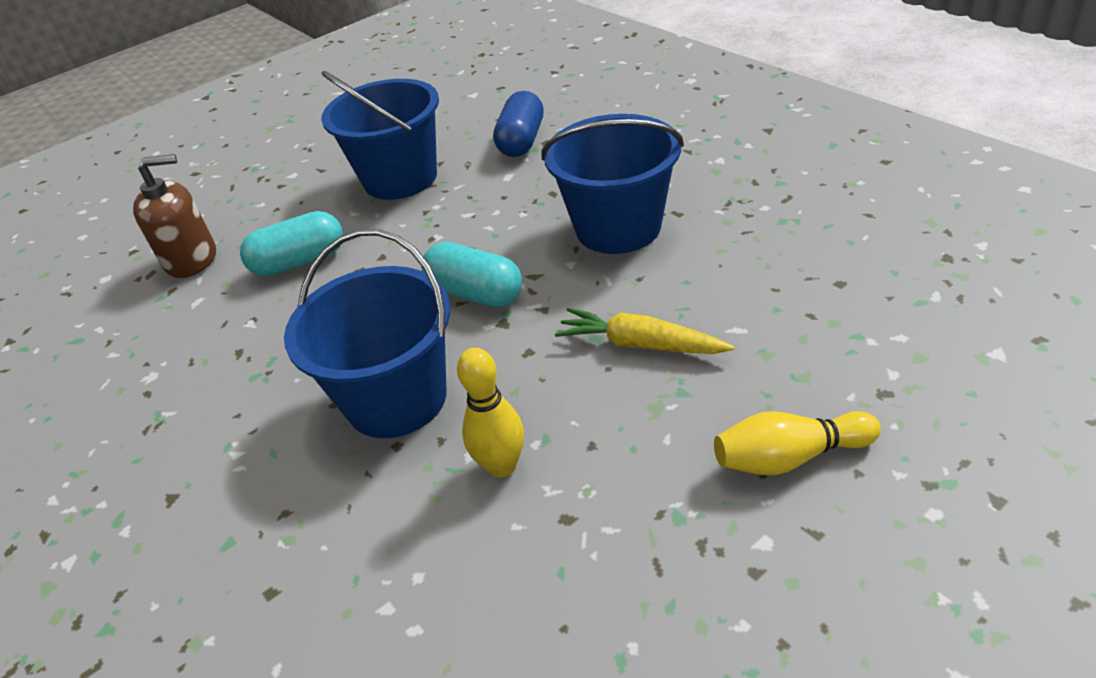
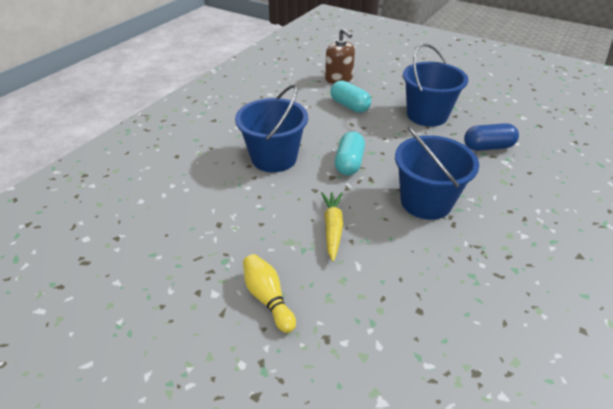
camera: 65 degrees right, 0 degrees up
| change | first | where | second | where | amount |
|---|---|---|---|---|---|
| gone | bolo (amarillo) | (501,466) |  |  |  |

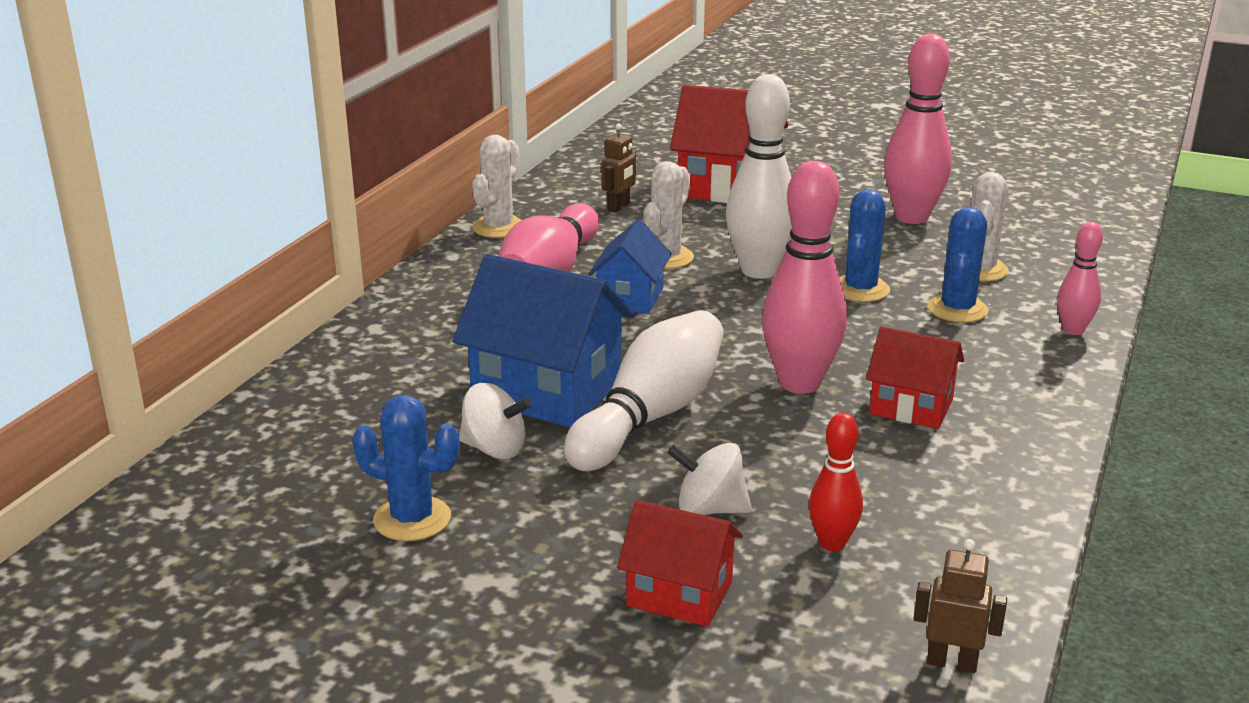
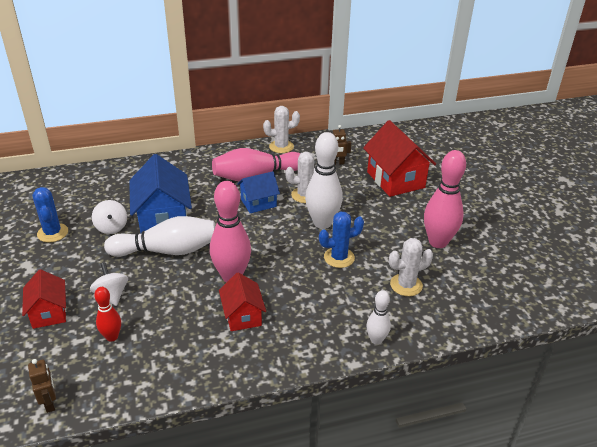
camera: 50 degrees right, 10 degrees up
| change | first | where | second | where | amount |
|---|---|---|---|---|---|
| gone | cactus (azul) | (957,309) |  |  |  |
| repainted | bolo (rosa) | (1073,330) | bolo (blanco) | (376,340) |  |

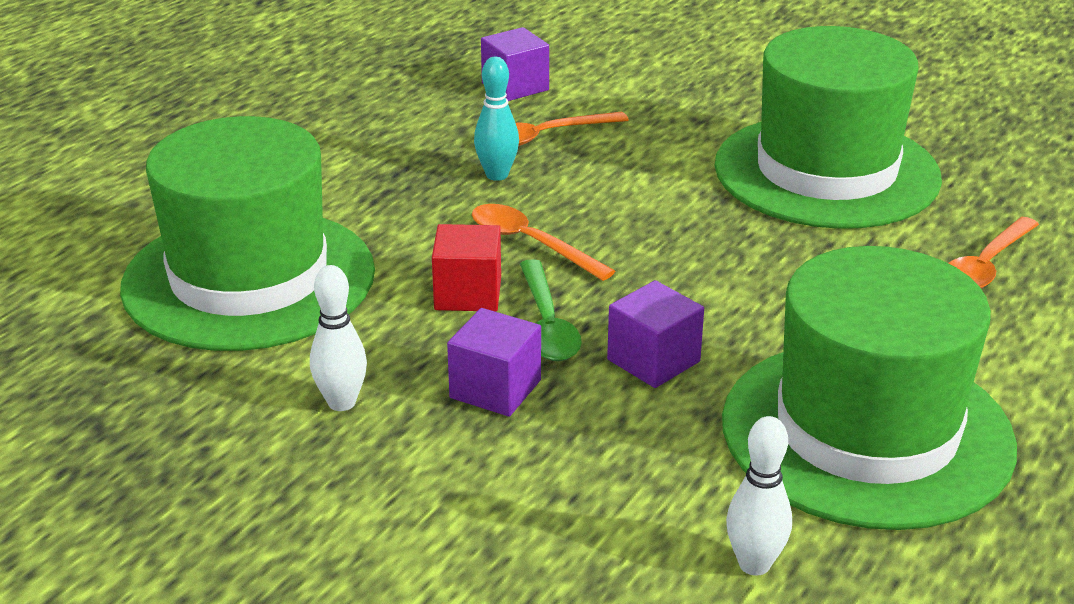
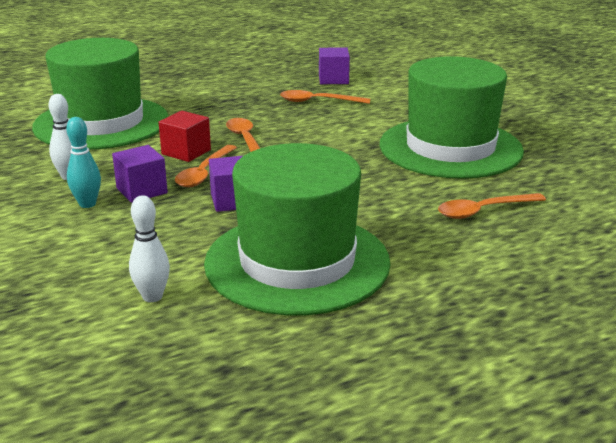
camera: 30 degrees right, 5 degrees down
| change | first | where | second | where | amount |
|---|---|---|---|---|---|
| shifted | bolo (turquesa) | (497,175) |  | (87,204) |  |
| repainted | cuchara (verde) | (547,324) | cuchara (naranja) | (204,173) |  |

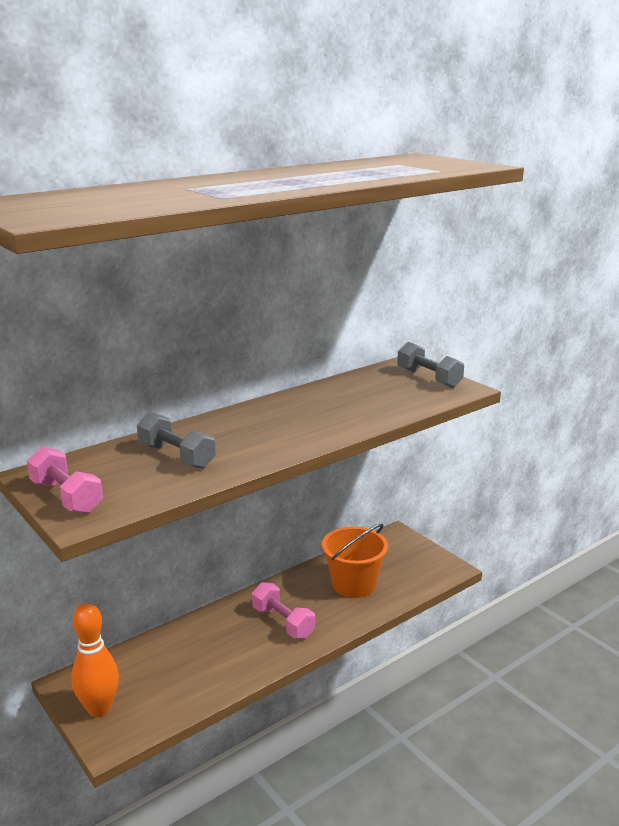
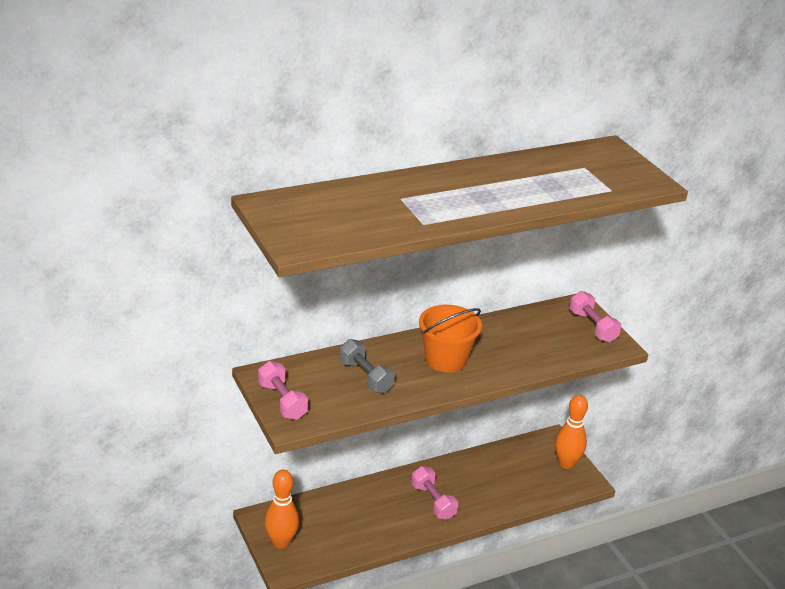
camera: 10 degrees right, 10 degrees up
| change | first | where | second | where | amount |
|---|---|---|---|---|---|
| repainted | mancuerna (gris) | (429,378) | mancuerna (rosa) | (592,327) |  |
| shifted | balde (naranja) | (353,584) |  | (446,359) |  |
| new |  |  | bolo (naranja) | (566,463) |  |

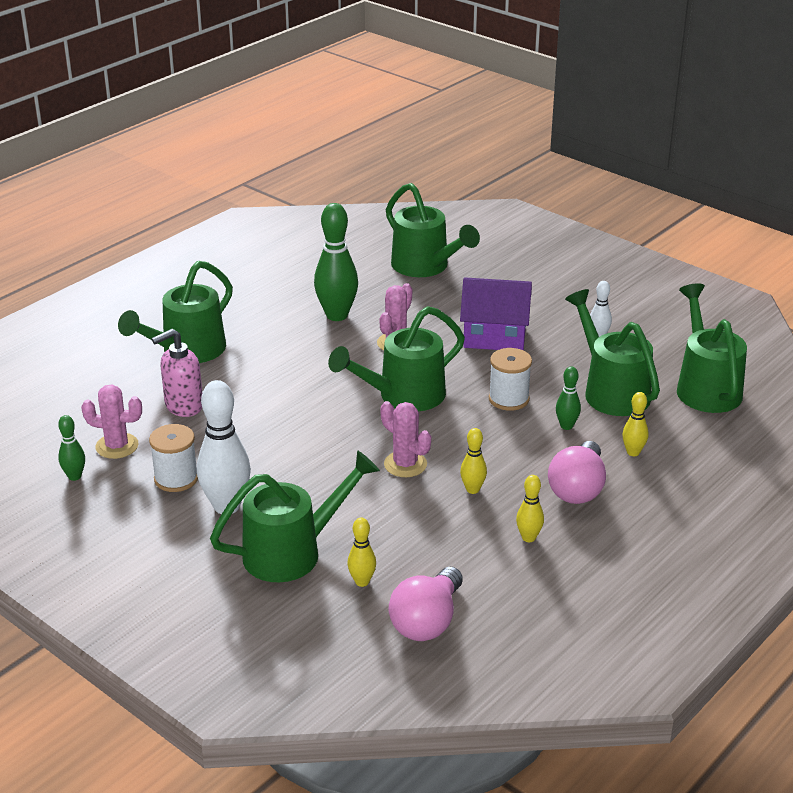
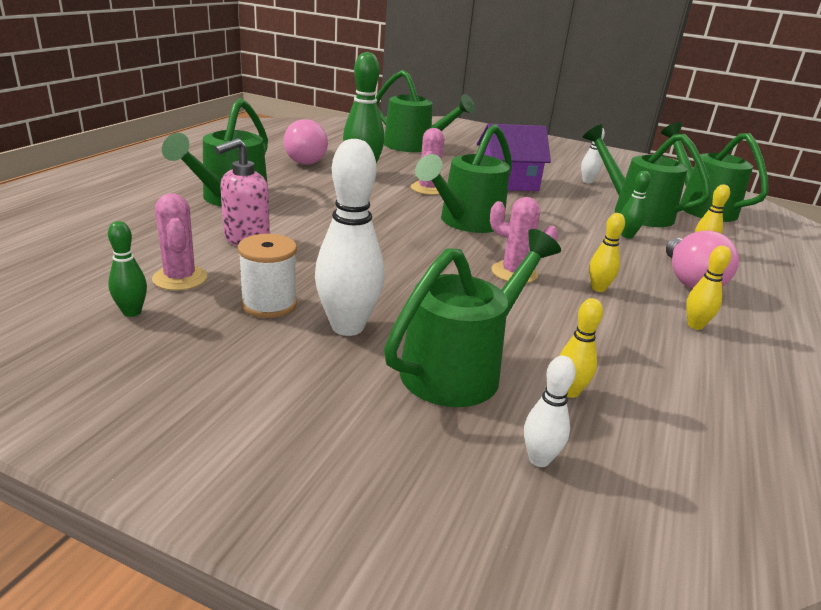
camera: 20 degrees left, 5 degrees down
| change | first | where | second | where | amount |
|---|---|---|---|---|---|
| gone | carrete (blanco) | (508,399) |  |  |  |
| rotated | cactus (rosa) | (117,446) |  | (180,278) | 75 degrees clockwise |
| shifted | bombilla (rosa) | (427,621) |  | (308,160) |  |
| new |  |  | bolo (blanco) | (539,459) |  |

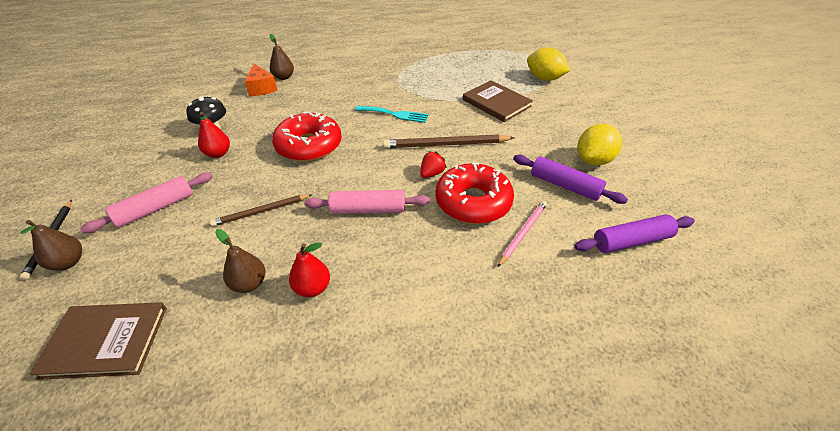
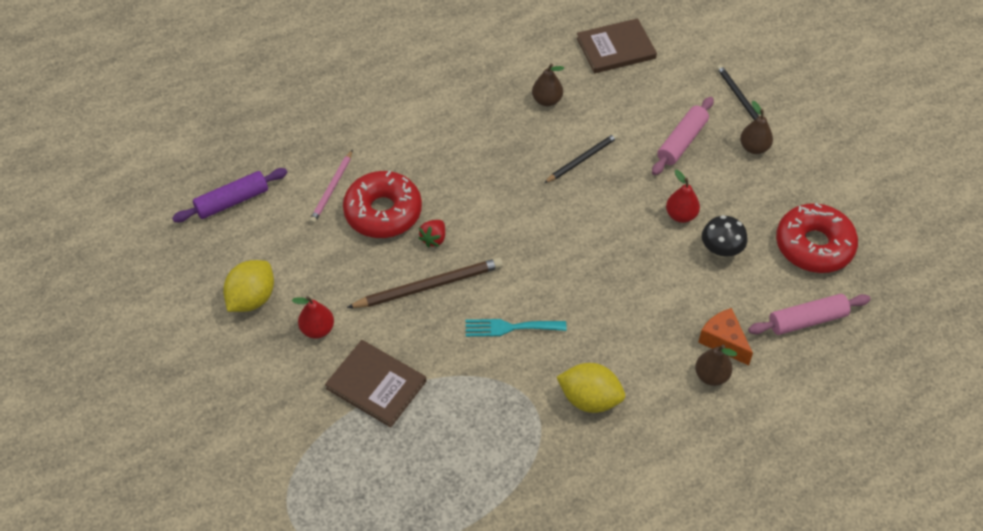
camera: 165 degrees right, 10 degrees up
| change | first | where | second | where | amount |
|---|---|---|---|---|---|
| shifted | limón (amarillo) | (544,79) |  | (590,399) |  |
| shifted | rosquilla (rojo) | (309,146) |  | (814,246) |  |
| gone | rodillo (morado) | (565,186) |  |  |  |
| shifted | rodillo (rosa) | (368,209) |  | (807,320) |  |
| repainted | lápiz (marrón) | (261,211) | lápiz (negro) | (581,159) |  |
| shifted | pera (marrón) | (68,262) |  | (754,147) |  |
| shifted | pera (rojo) | (312,288) |  | (317,329) |  |

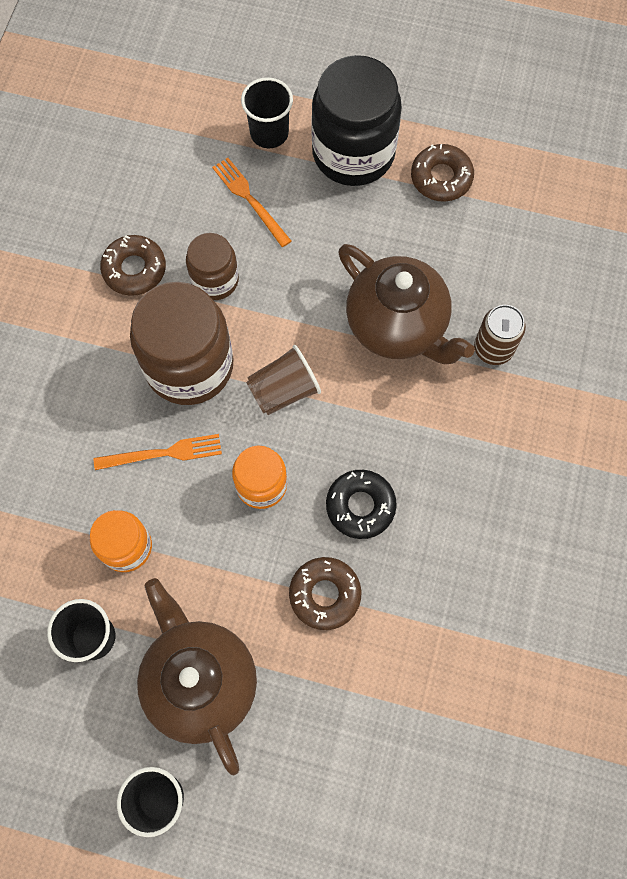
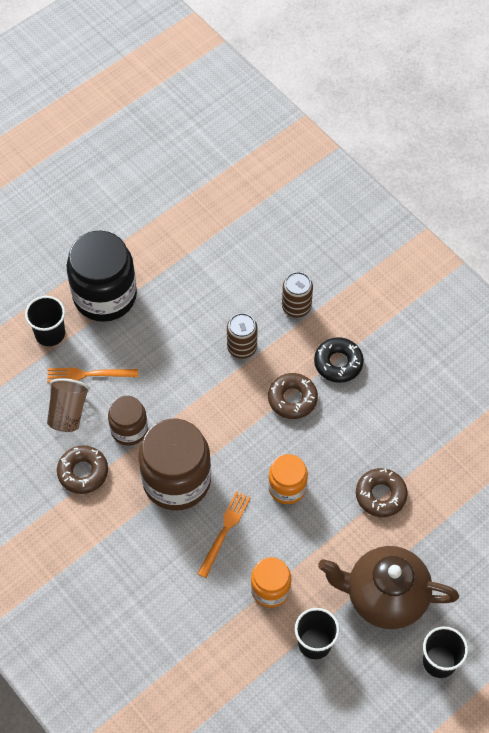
camera: 55 degrees left, 10 degrees down
| change | first | where | second | where | amount |
|---|---|---|---|---|---|
| shifted | rosquilla (marrón) | (441,178) |  | (292,399) |  |
| swapped | tetera (marrón) | (397,326) | lata (marrón) | (242,347) |  |
| shifted | vaso (marrón) | (284,390) |  | (68,412) |  |
| shifted | rosquilla (negro) | (360,506) |  | (338,363) |  |

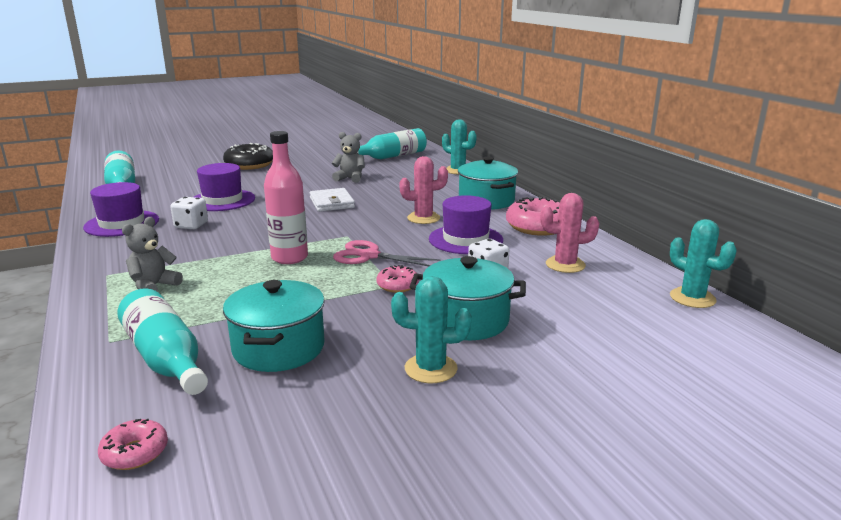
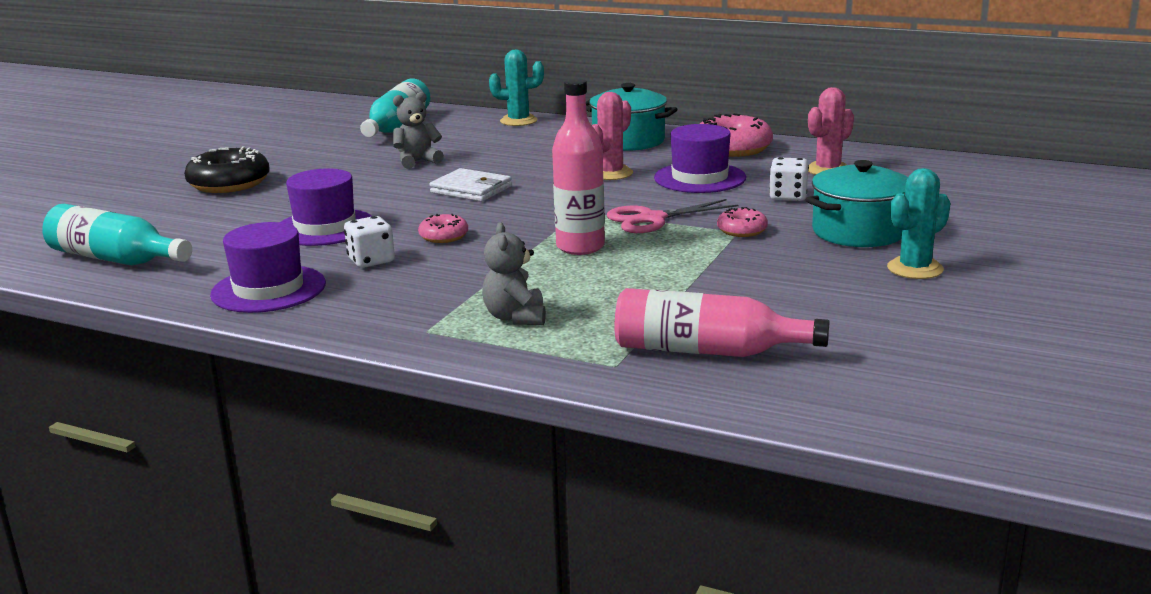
camera: 40 degrees left, 0 degrees up
| change | first | where | second | where | amount |
|---|---|---|---|---|---|
| gone | cactus (turquesa) | (692,298) |  |  |  |
| gone | olla (turquesa) | (279,348) |  |  |  |
| repainted | botella (turquesa) | (165,358) | botella (rosa) | (706,351) |  |
| shifted | rosquilla (rosa) | (135,453) |  | (444,236) |  |

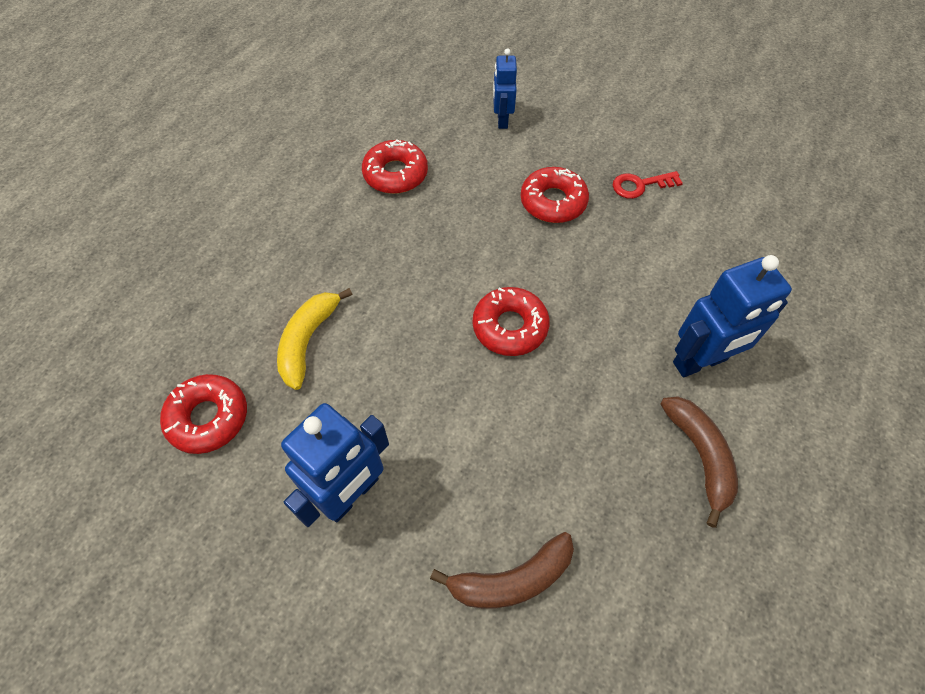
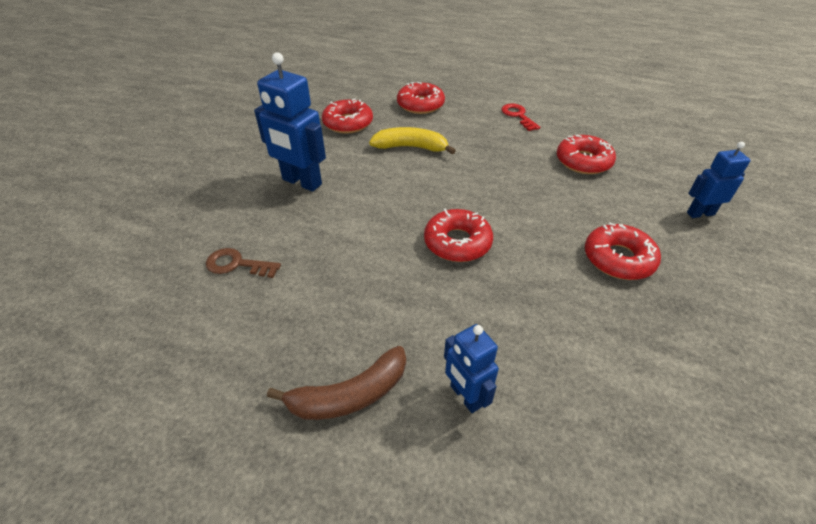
camera: 80 degrees right, 15 degrees down
| change | first | where | second | where | amount |
|---|---|---|---|---|---|
| shifted | llave (rojo) | (640,185) |  | (518,116) |  |
| scaled | robot (azul) | (700,362) |  | (465,396) | x0.60 |
| swapped | plátano (marrón) | (511,579) | llave (marrón) | (237,264) |  |
| new |  |  | rosquilla (rojo) | (420,105) |  |

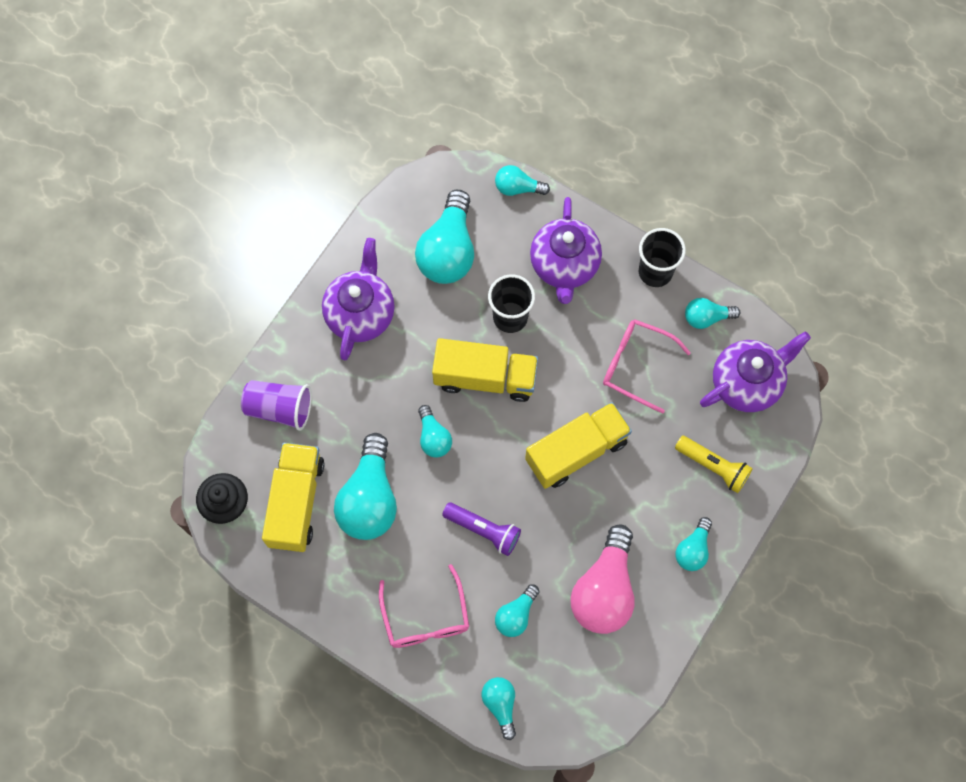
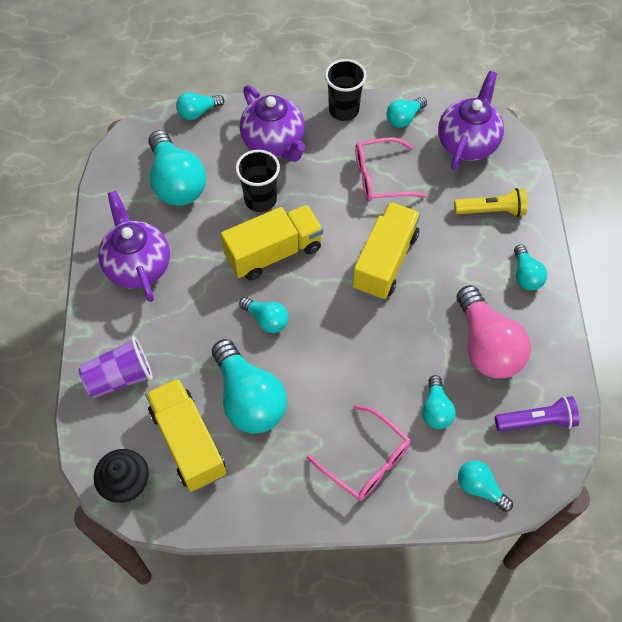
camera: 35 degrees left, 10 degrees down
| change | first | where | second | where | amount |
|---|---|---|---|---|---|
| shifted | lámpara de mano (morado) | (483,530) |  | (537,421) |  |

